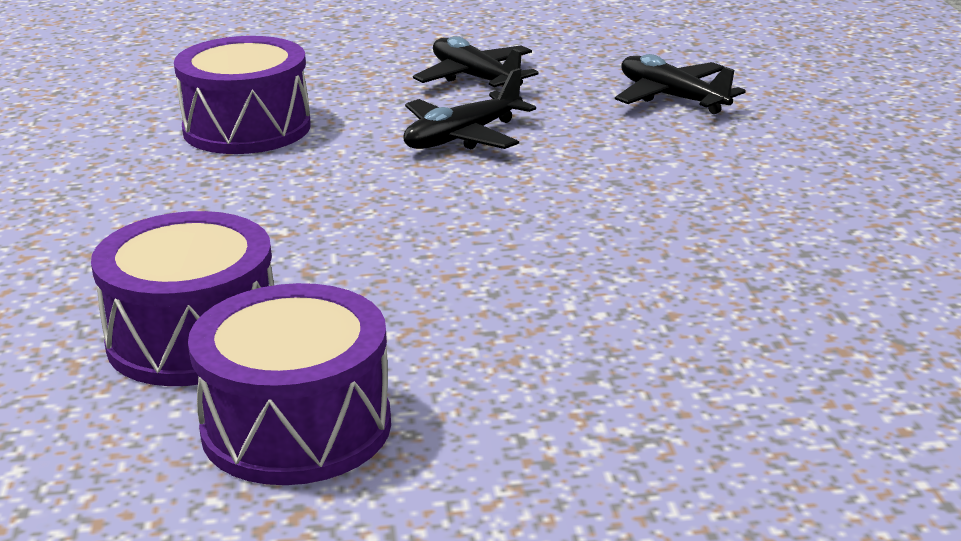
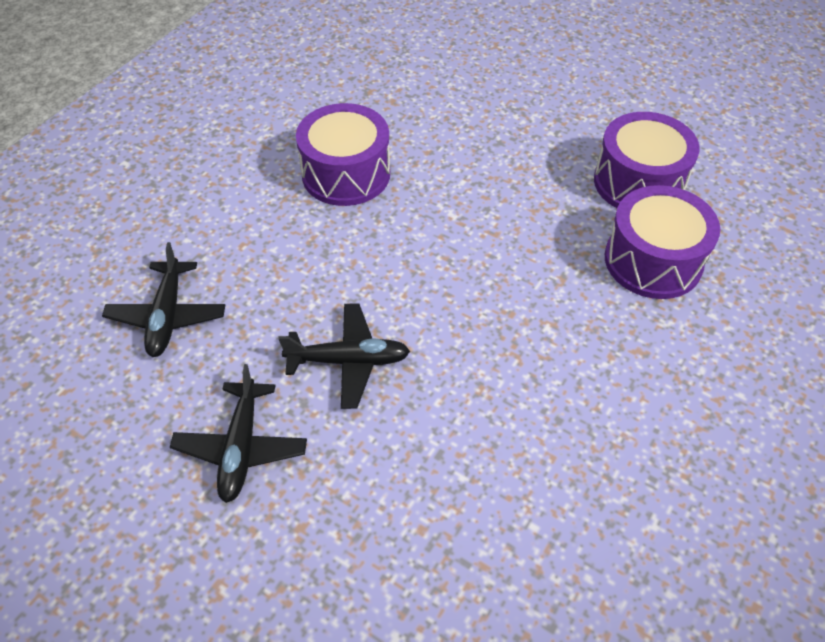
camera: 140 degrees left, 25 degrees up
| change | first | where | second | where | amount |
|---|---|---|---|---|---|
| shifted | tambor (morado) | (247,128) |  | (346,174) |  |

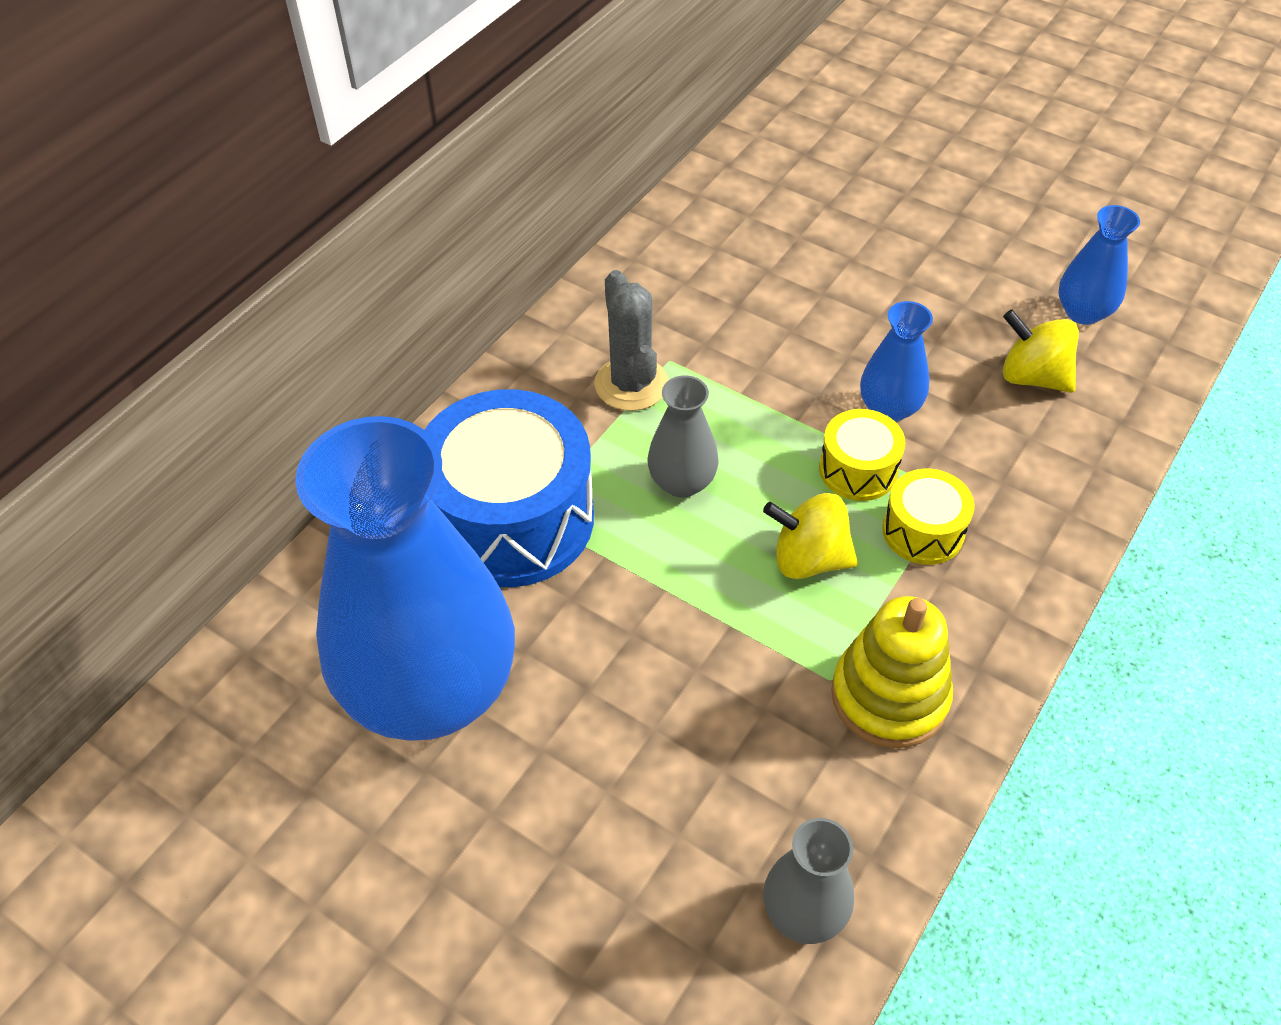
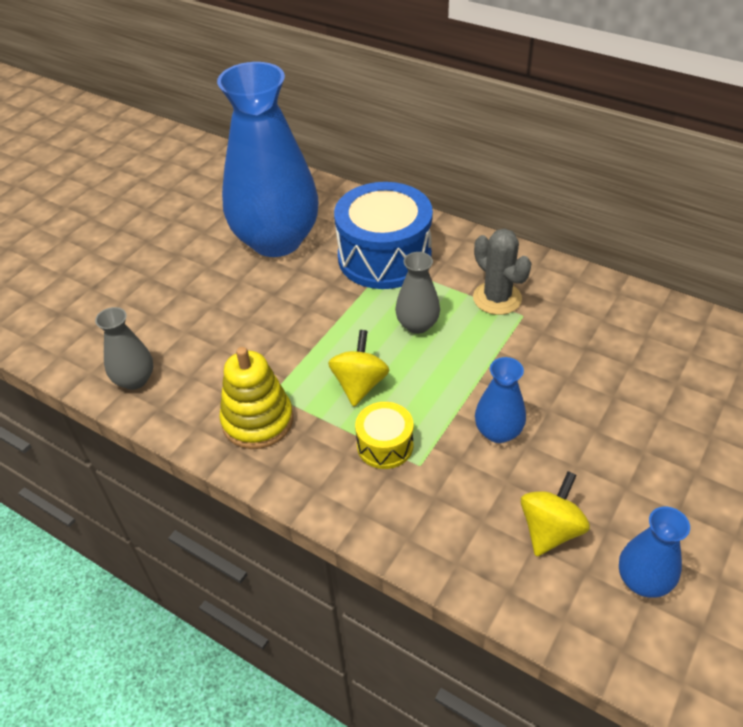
camera: 90 degrees right, 5 degrees down
| change | first | where | second | where | amount |
|---|---|---|---|---|---|
| rotated | cactus (gris) | (631,384) |  | (497,298) | 75 degrees clockwise |
| gone | tambor (amarillo) | (858,470) |  |  |  |

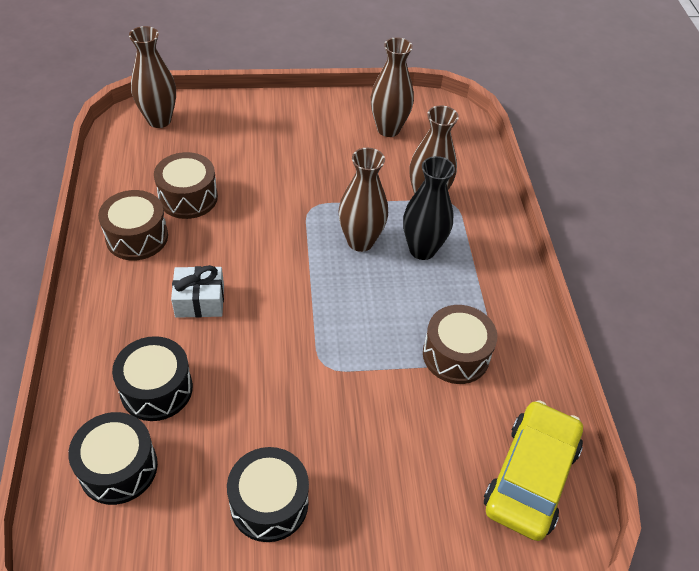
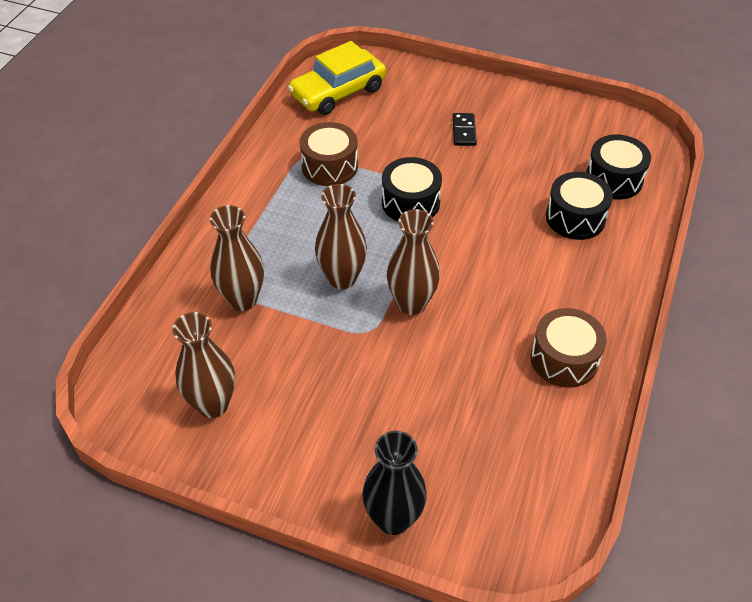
camera: 150 degrees left, 0 degrees up
| change | first | where | second | where | amount |
|---|---|---|---|---|---|
| shifted | florero (marrón) | (159,120) |  | (411,303) |  |
| gone | tambor (marrón) | (188,197) |  |  |  |
| shifted | florero (negro) | (422,249) |  | (393,519) |  |
| gone | regalo (blanco) | (200,301) |  |  |  |
| shifted | tambor (negro) | (269,503) |  | (410,202) |  |
| new |  |  | ficha de dominó (negro) | (464,131) |  |

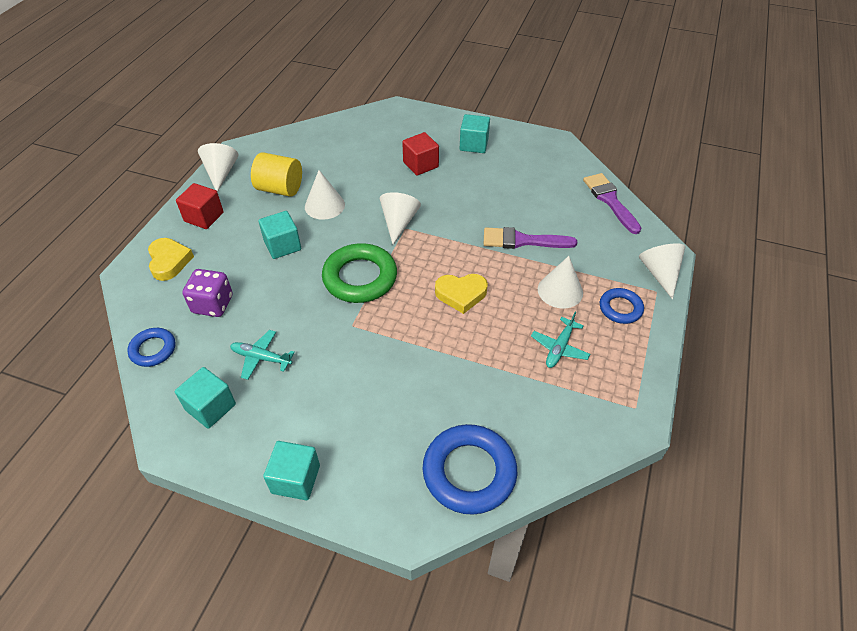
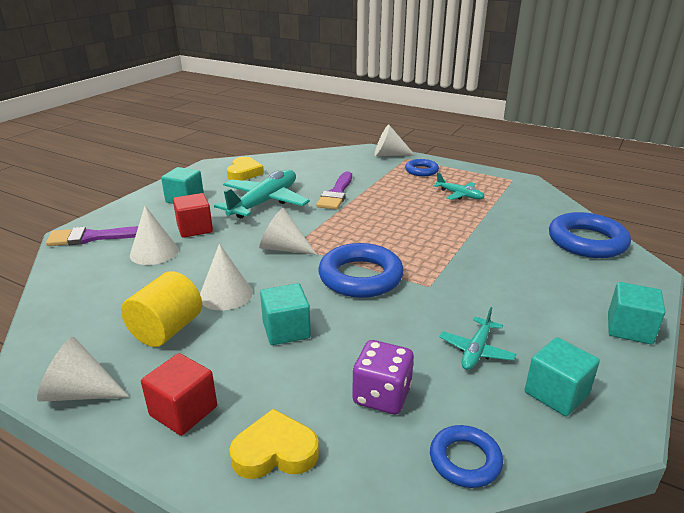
camera: 80 degrees left, 20 degrees down
| change | first | where | second | where | amount |
|---|---|---|---|---|---|
| shifted | pincel (morado) | (610,200) |  | (94,237) |  |
| repainted | anillo (verde) | (360,278) | anillo (azul) | (360,277) |  |
| shifted | cono (blanco) | (560,291) |  | (154,252) |  |
| shifted | corazón (amarillo) | (461,294) |  | (244,173) |  |
| new |  |  | avión (turquesa) | (264,203) |  |

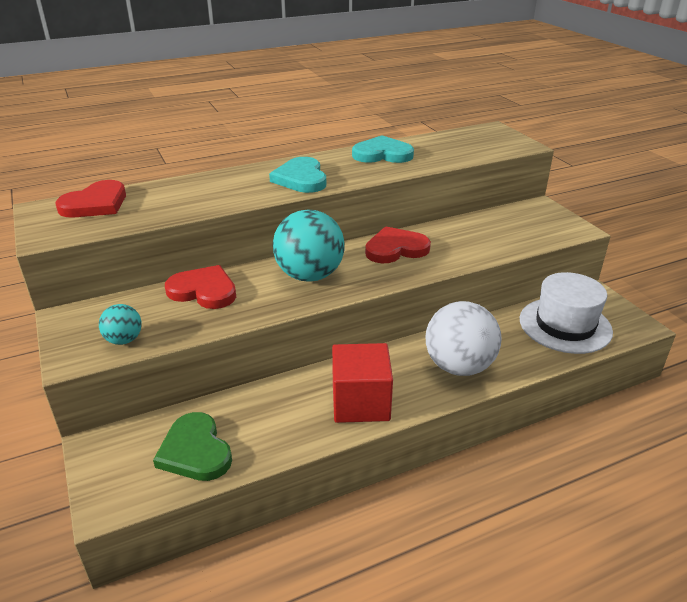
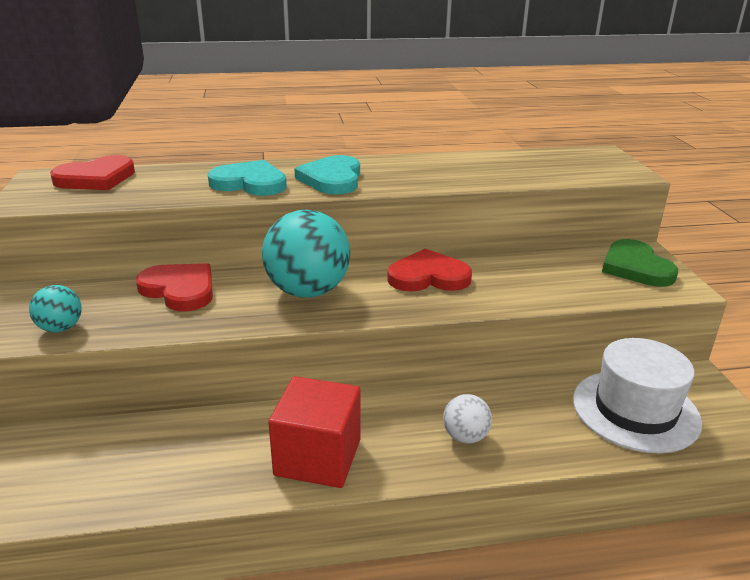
camera: 15 degrees right, 5 degrees down
| change | first | where | second | where | amount |
|---|---|---|---|---|---|
| shifted | corazón (turquesa) | (382,154) |  | (250,183) |  |
| scaled | pelota (blanco) | (459,366) |  | (465,437) | x0.50 |
| shifted | corazón (verde) | (195,451) |  | (635,267) |  |

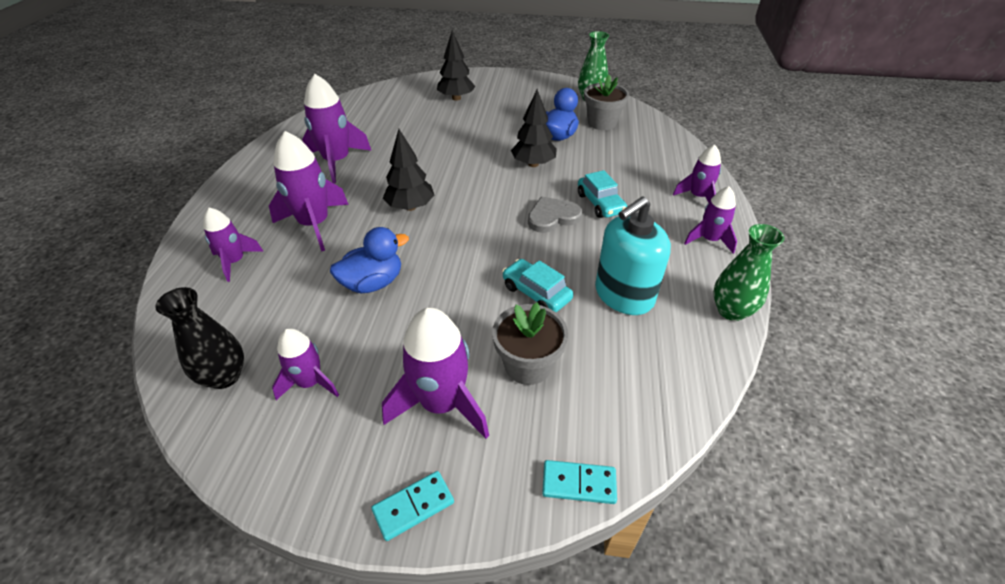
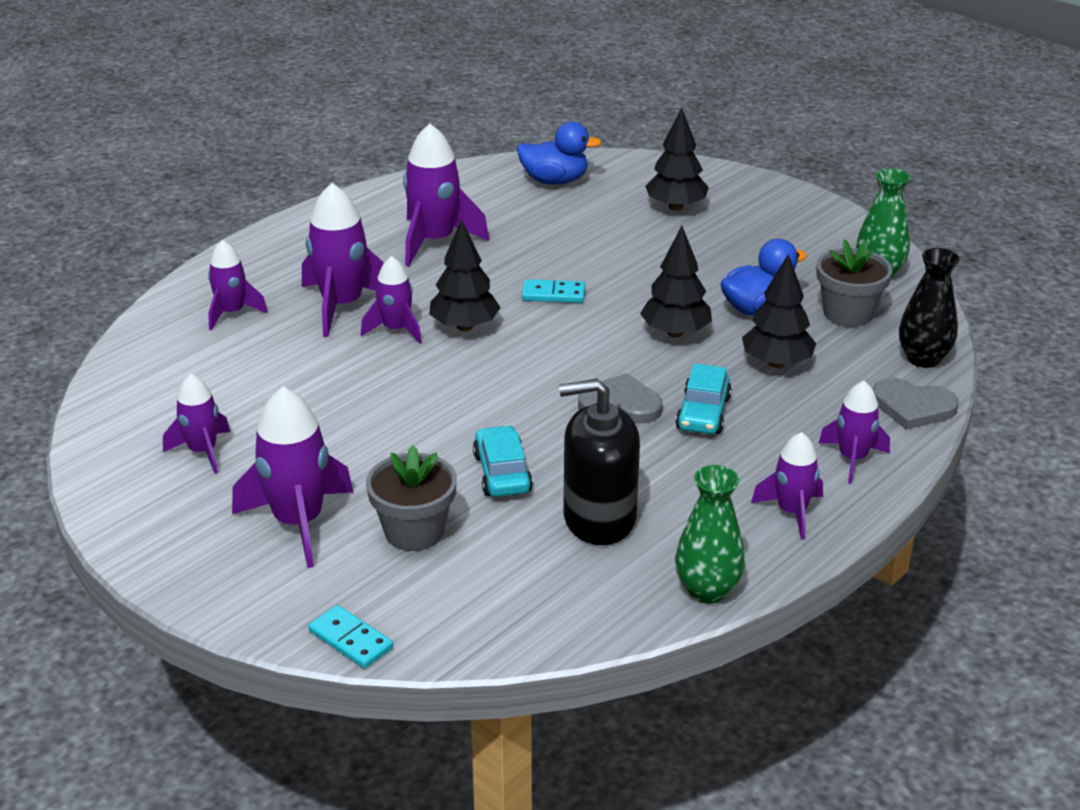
camera: 35 degrees right, 10 degrees down
| change | first | where | second | where | amount |
|---|---|---|---|---|---|
| repainted | dispensador de jabón (turquesa) | (623,295) | dispensador de jabón (negro) | (599,518) |  |
| shifted | pato (azul) | (373,283) |  | (555,181) |  |
| shifted | florero (negro) | (224,376) |  | (923,358) |  |
| shifted | ficha de dominó (turquesa) | (413,506) |  | (553,294) |  |
| new |  |  | árbol (negro) | (776,363) |  |
| new |  |  | cohete (morado) | (396,330) |  |
| new |  |  | corazón (gris) | (913,407) |  |

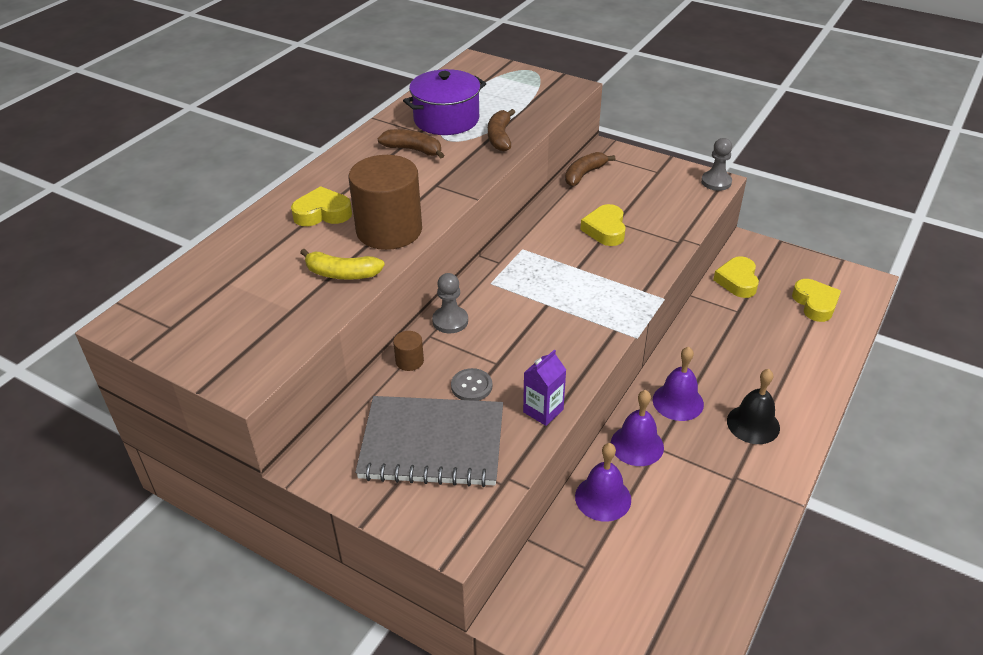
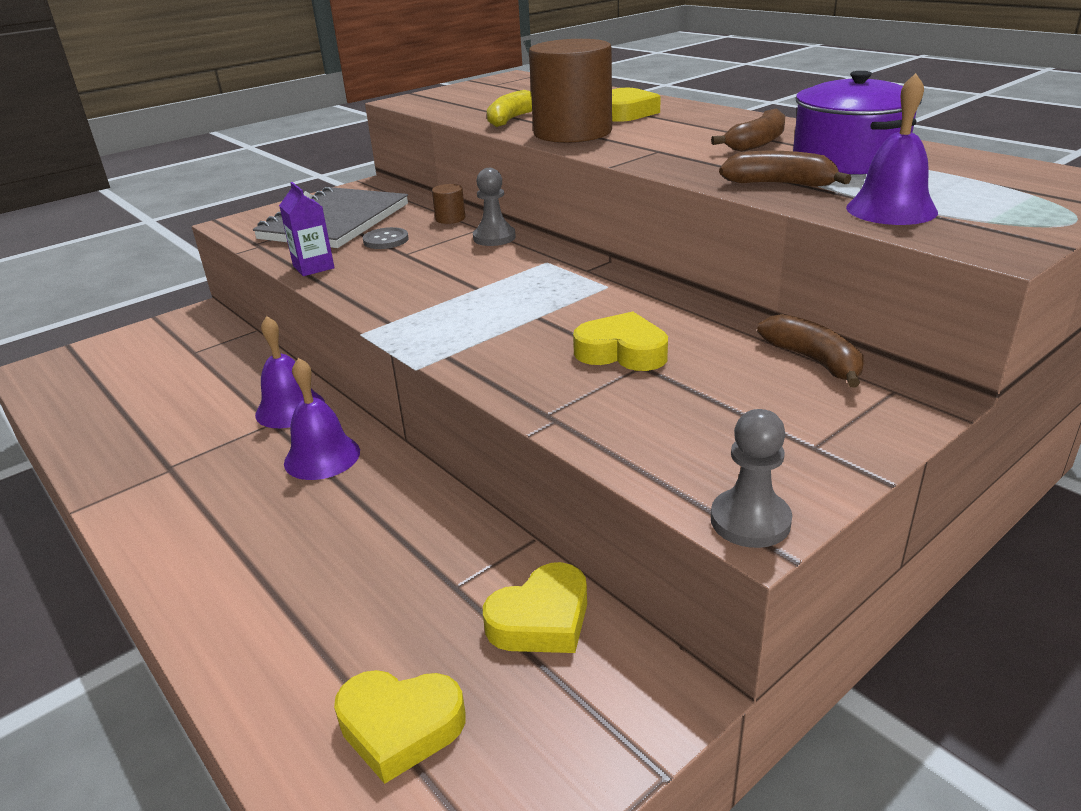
camera: 110 degrees right, 10 degrees down
| change | first | where | second | where | amount |
|---|---|---|---|---|---|
| rotated | corazón (amarillo) | (737,281) |  | (541,619) | 120 degrees clockwise |
| gone | campana (negro) | (753,424) |  |  |  |
| shifted | campana (morado) | (603,498) |  | (891,209) |  |

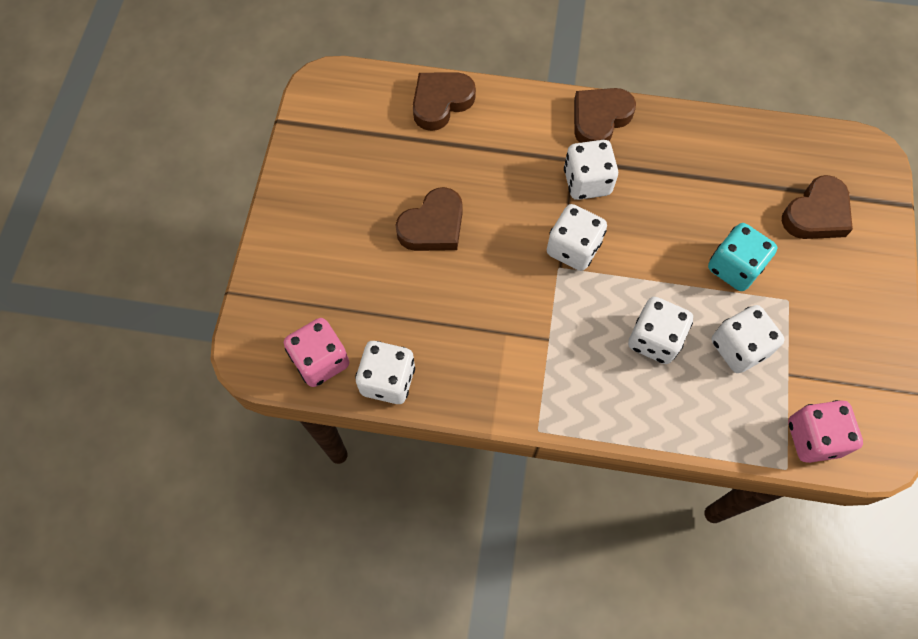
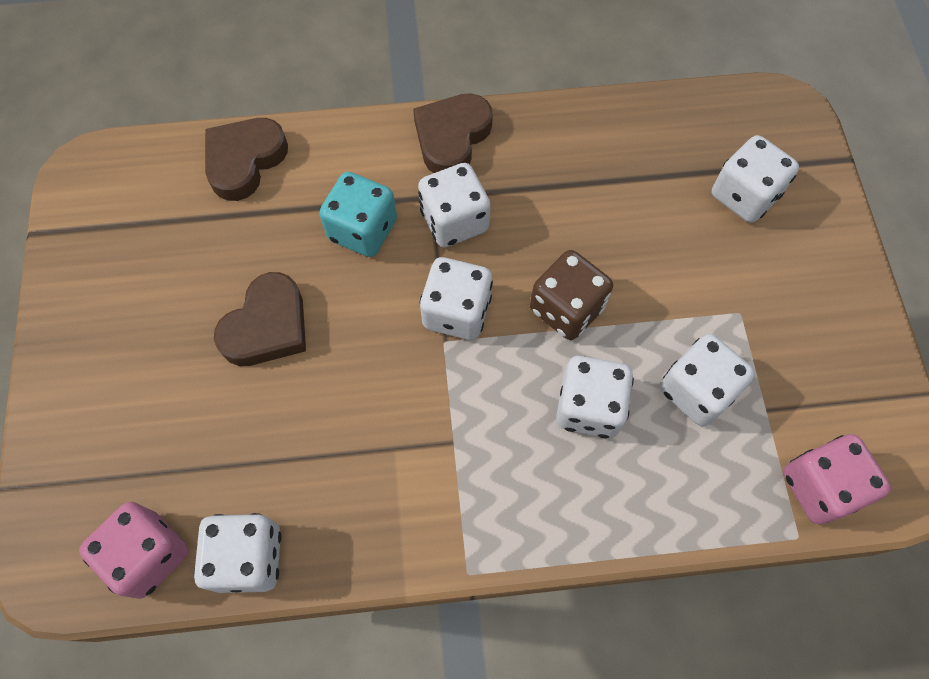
camera: 15 degrees left, 0 degrees up
| change | first | where | second | where | amount |
|---|---|---|---|---|---|
| swapped | corazón (marrón) | (816,214) | dado (blanco) | (744,196) |  |
| shifted | dado (turquesa) | (734,267) |  | (362,230) |  |
| new |  |  | dado (marrón) | (566,308) |  |

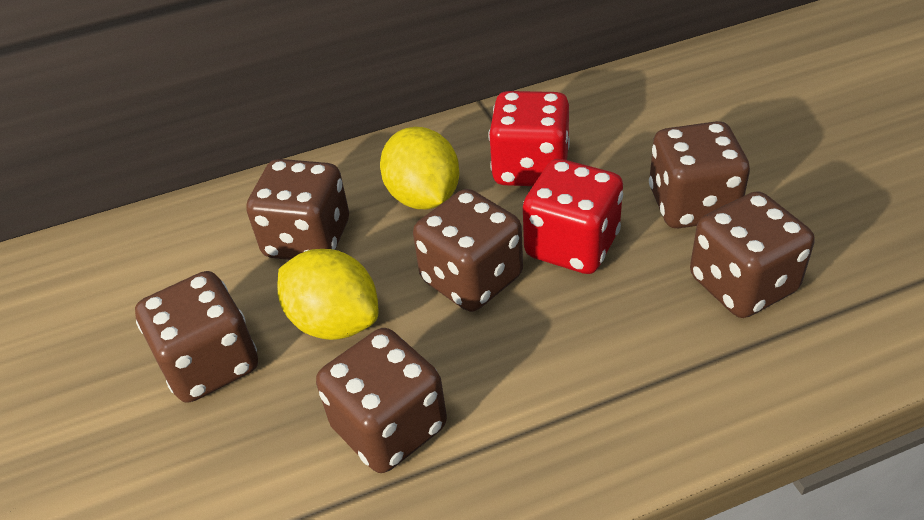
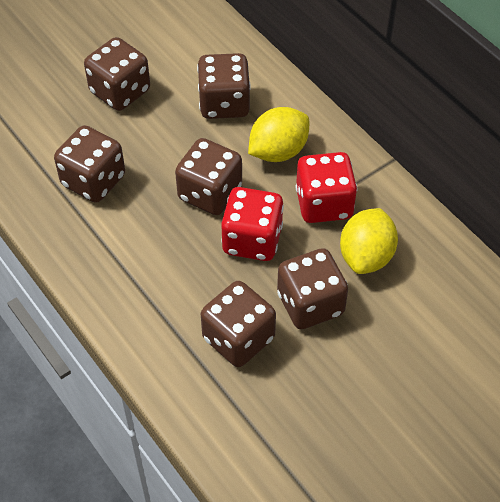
camera: 70 degrees right, 10 degrees up
| change | first | where | second | where | amount |
|---|---|---|---|---|---|
| shifted | limón (amarillo) | (334,322) |  | (366,256) |  |

